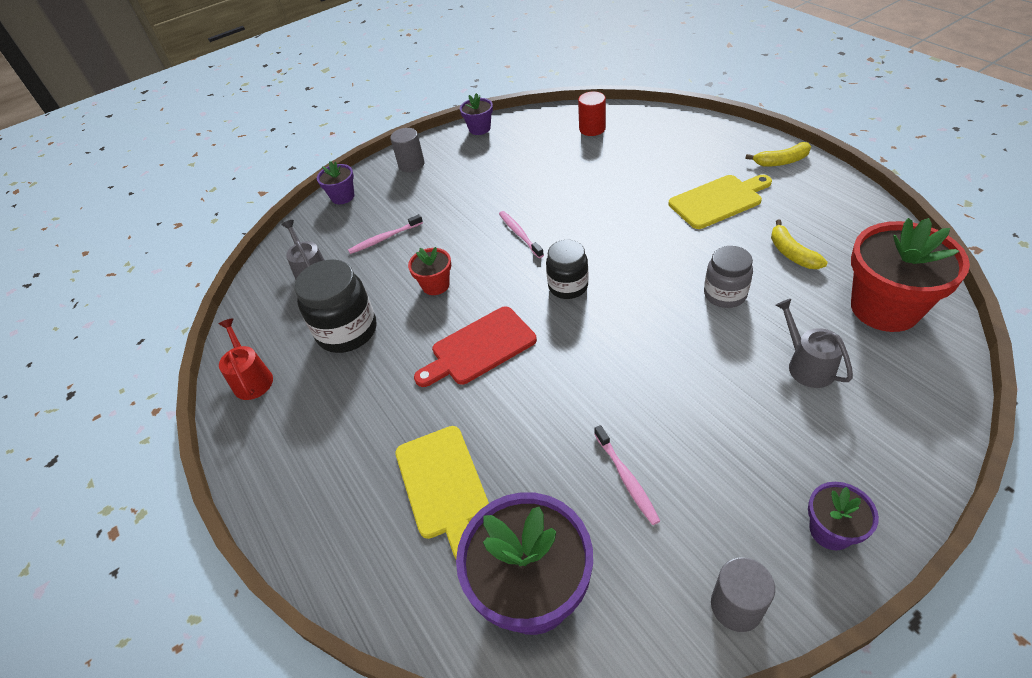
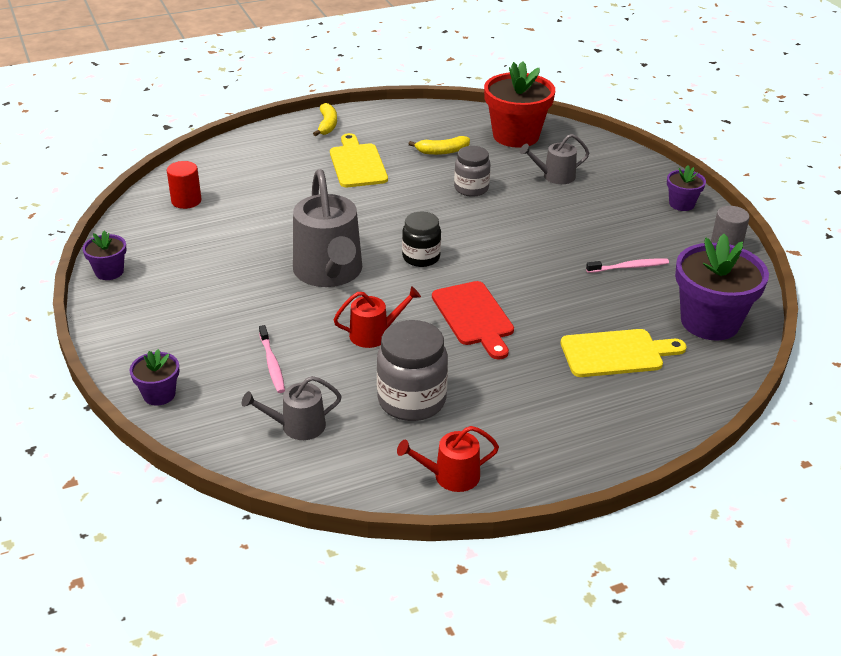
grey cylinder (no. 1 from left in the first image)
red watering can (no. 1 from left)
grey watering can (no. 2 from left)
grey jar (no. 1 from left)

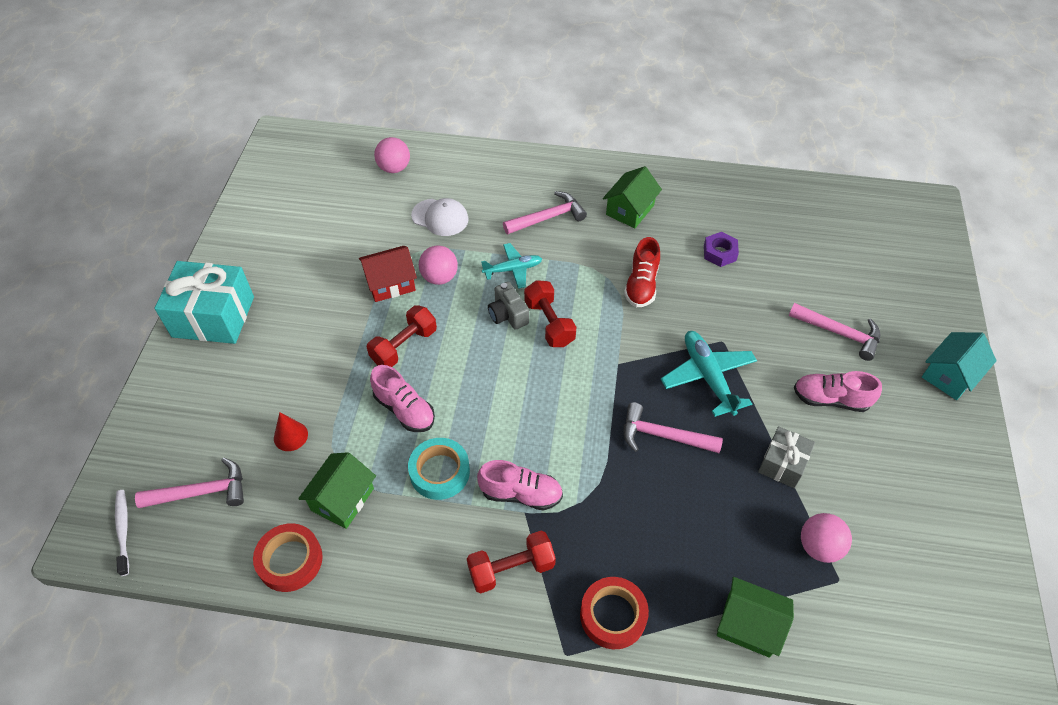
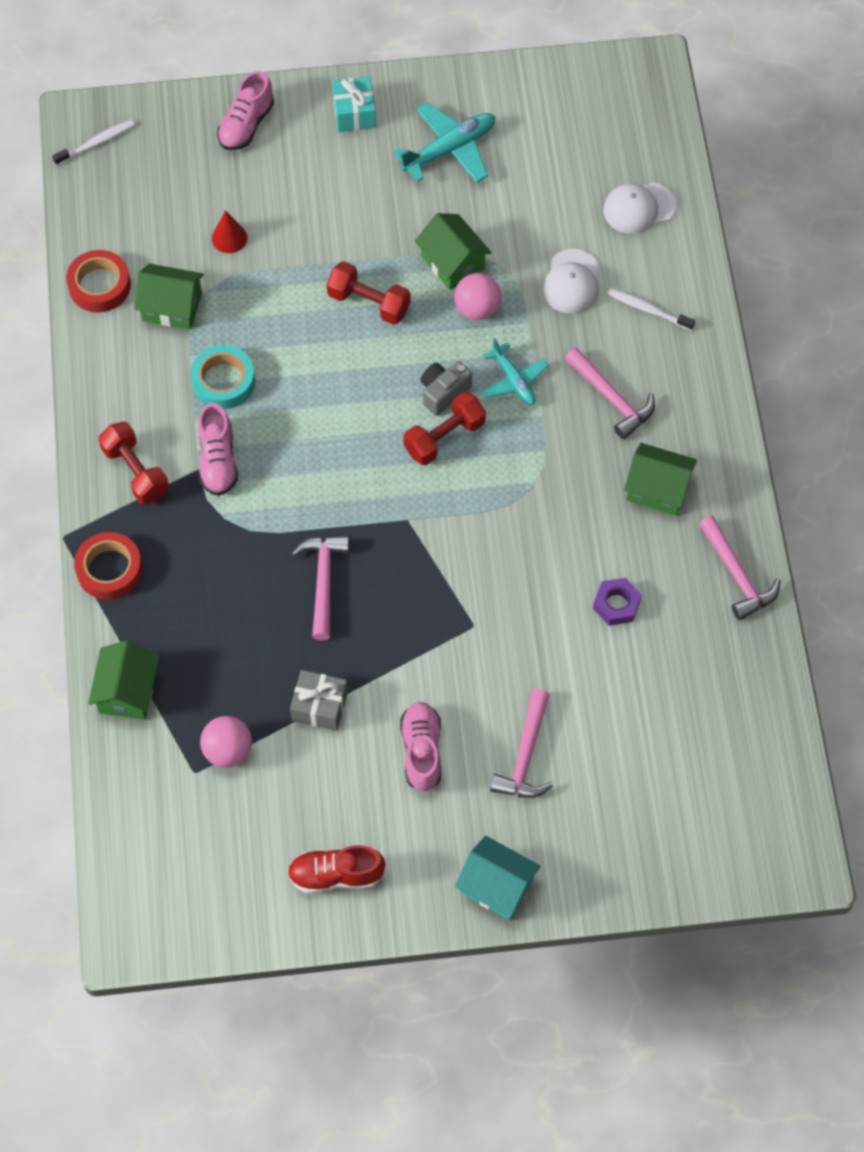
white toothbrush (no. 2 from left)
pink hammer (no. 4 from left)
pink shoe (no. 2 from left)
red shoe
turquoise plane (no. 1 from left)
white cap (no. 2 from left)
green house (no. 3 from left)
turquoise gift

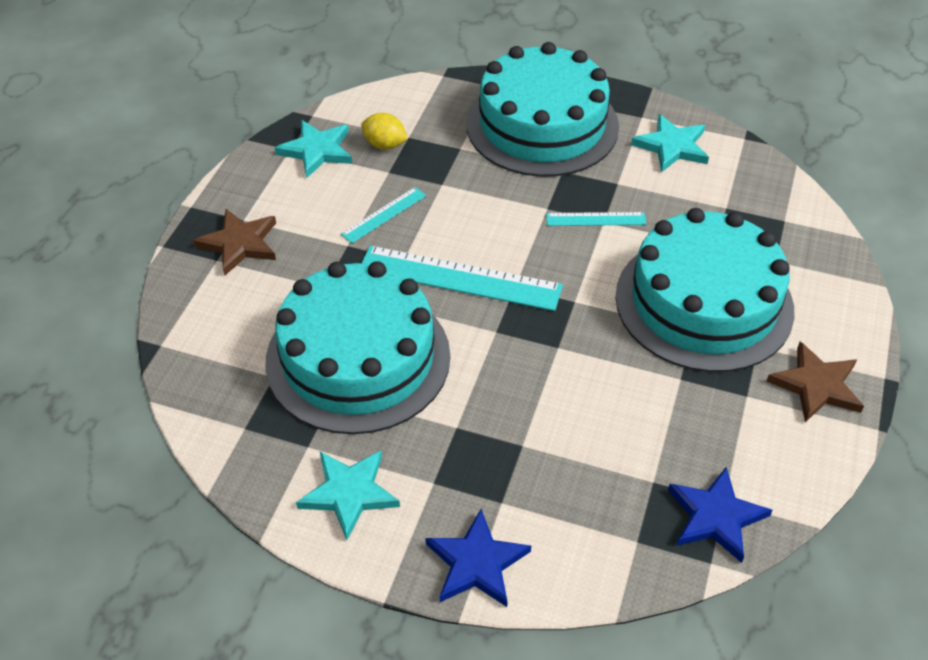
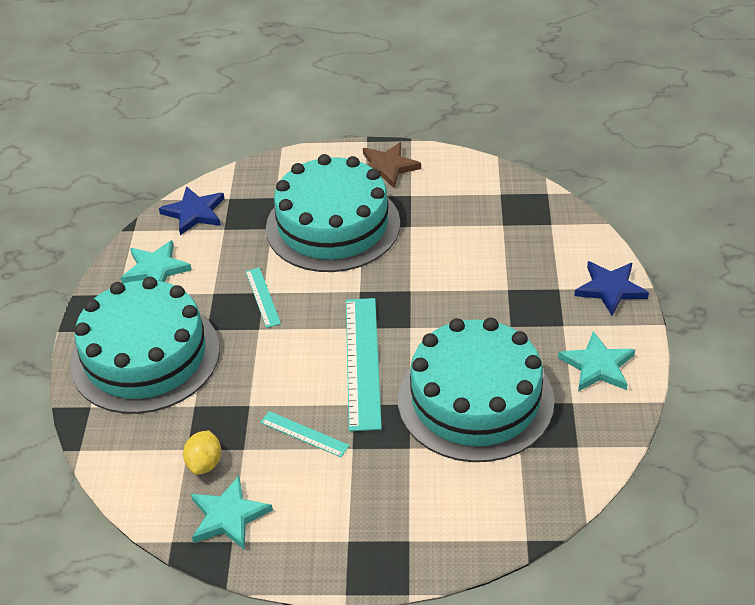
brown star (no. 1 from left in the first image)
blue star (no. 1 from left)

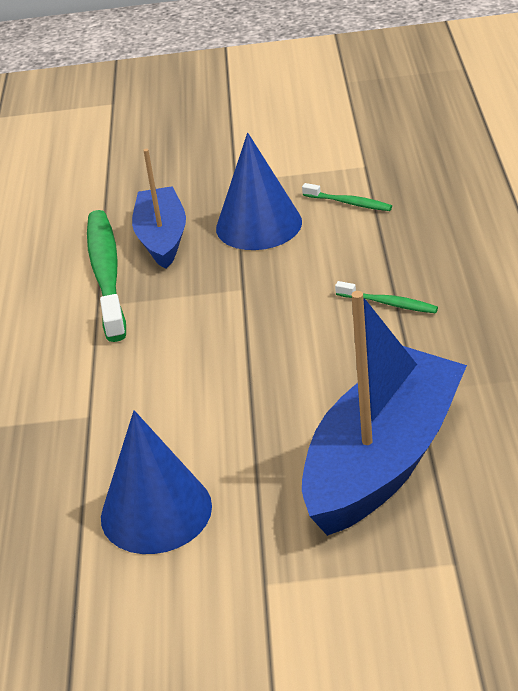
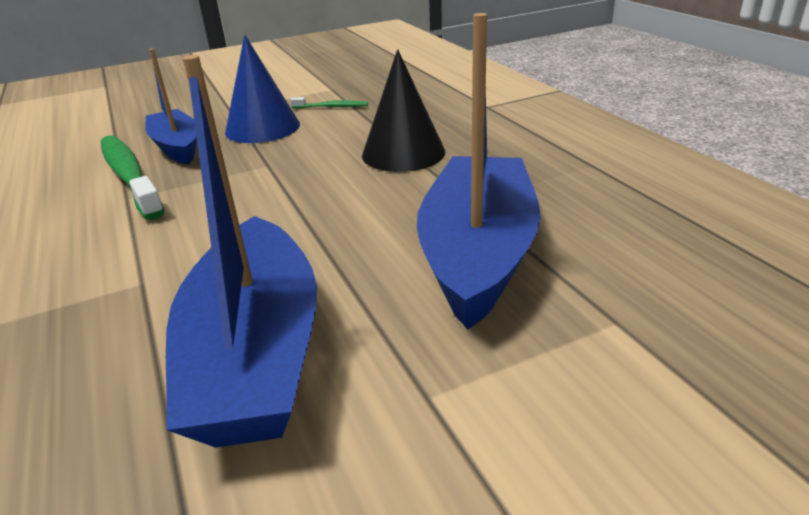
blue boat (no. 2 from left)
black cone

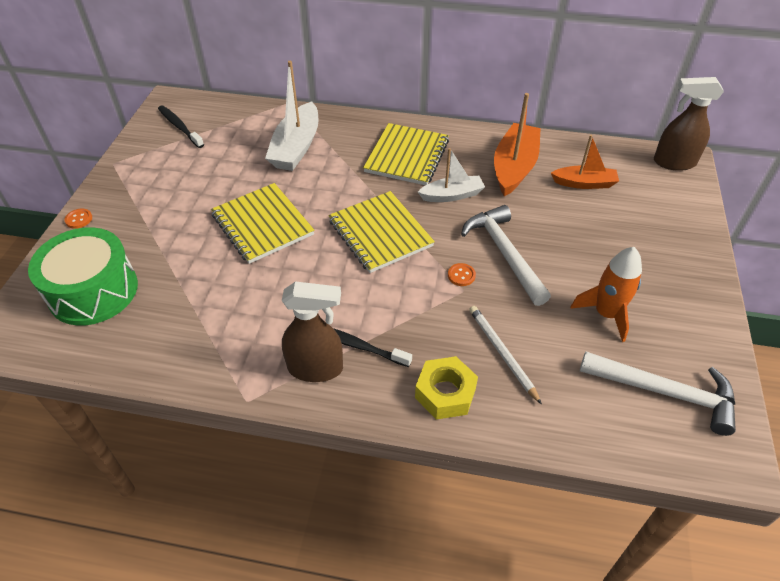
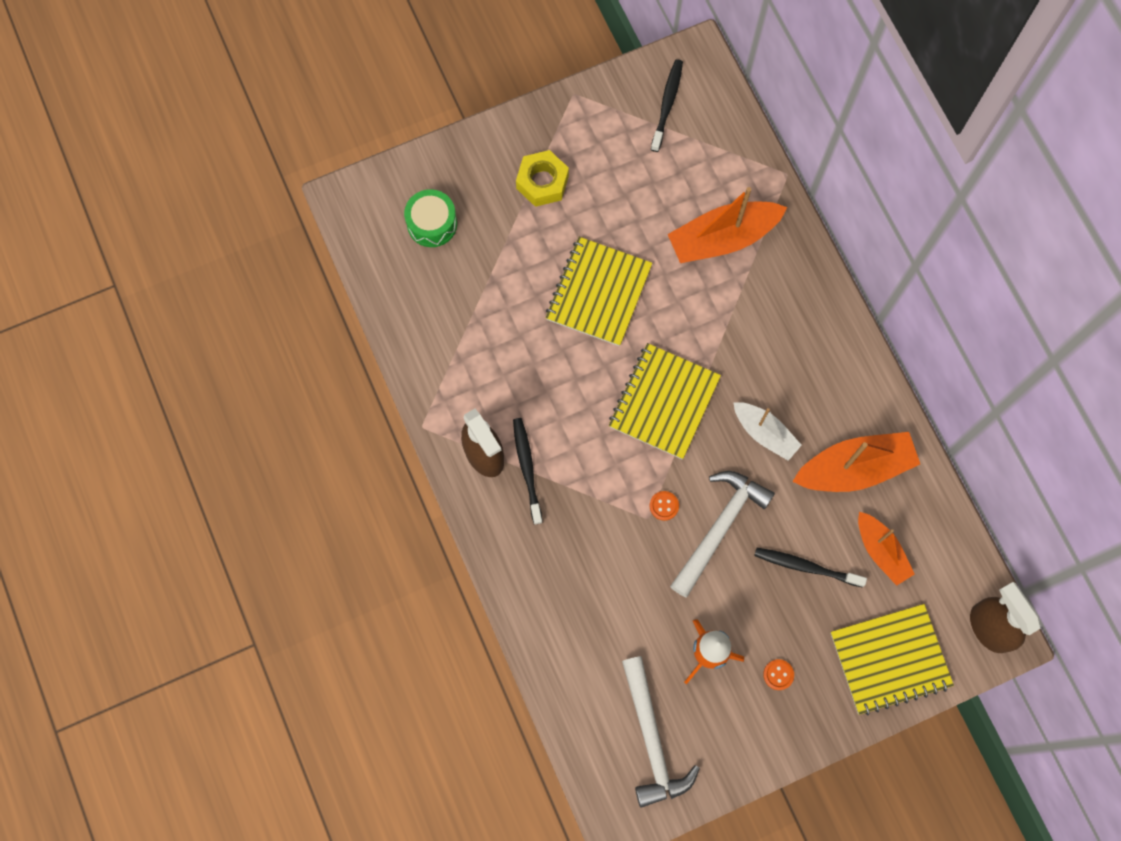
white pencil
black toothbrush (no. 3 from left)
orange button (no. 2 from left)
yellow notebook (no. 3 from left)
yellow nut
orange boat (no. 1 from left)
green drum

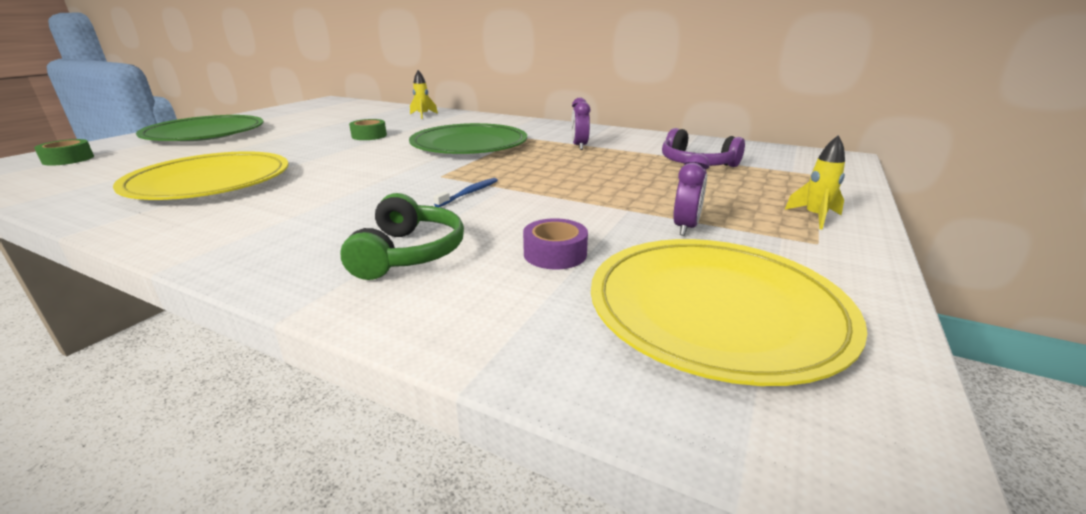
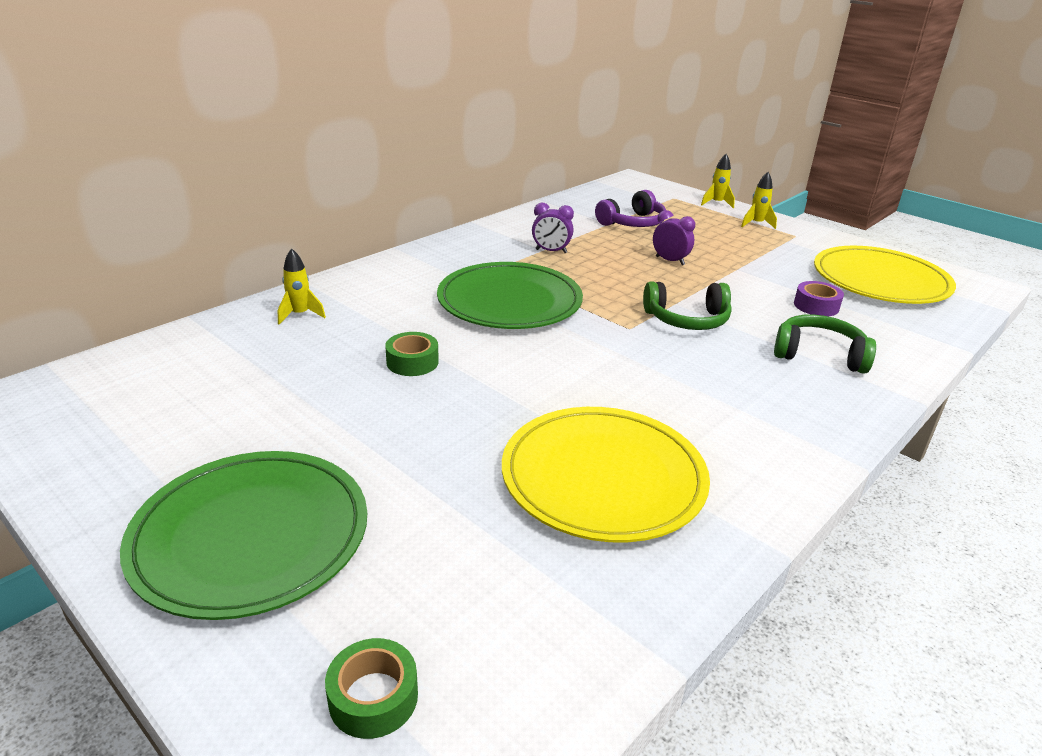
yellow rocket (no. 2 from left)
purple clock (no. 2 from left)
green headphones (no. 1 from left)

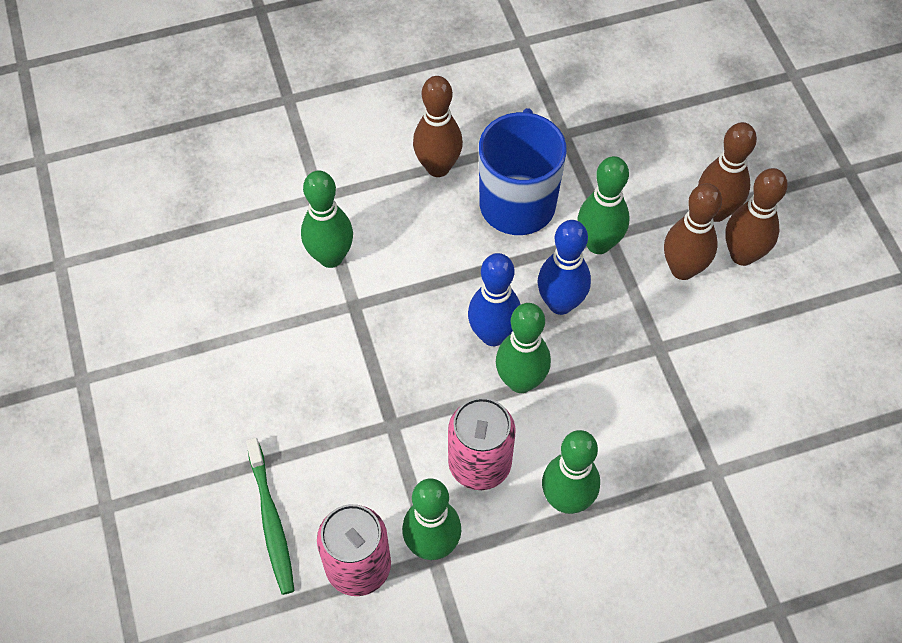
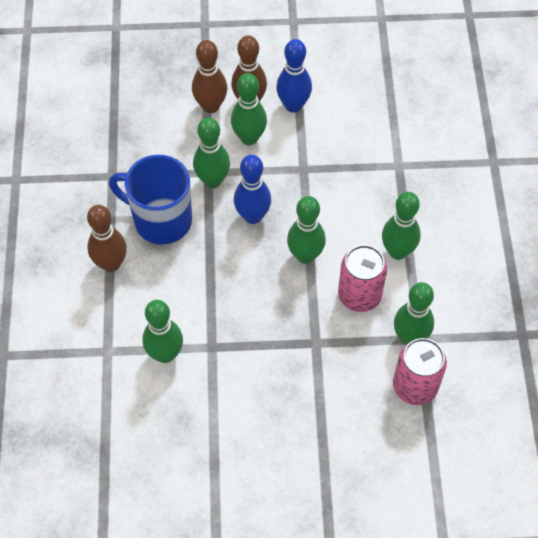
green toothbrush
blue bowling pin (no. 2 from left)
green bowling pin (no. 3 from left)

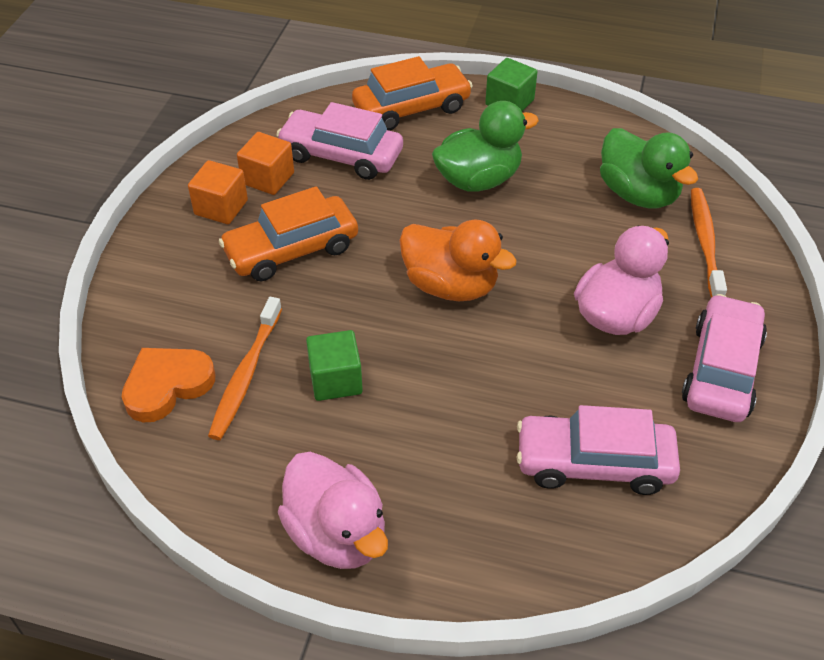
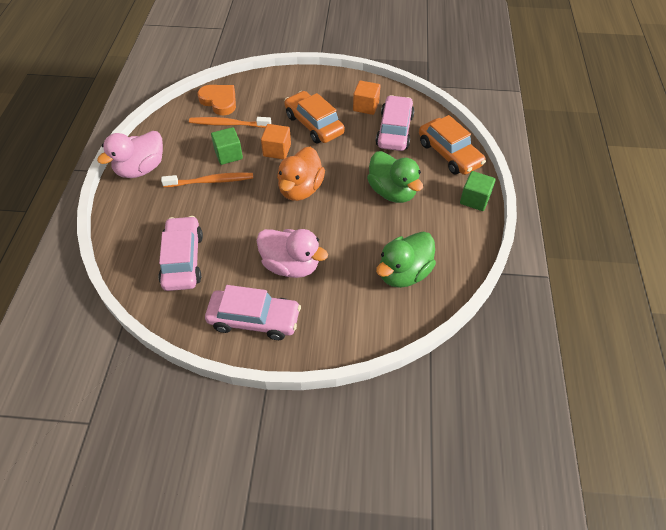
orange cube (no. 1 from left)
orange toothbrush (no. 1 from left)

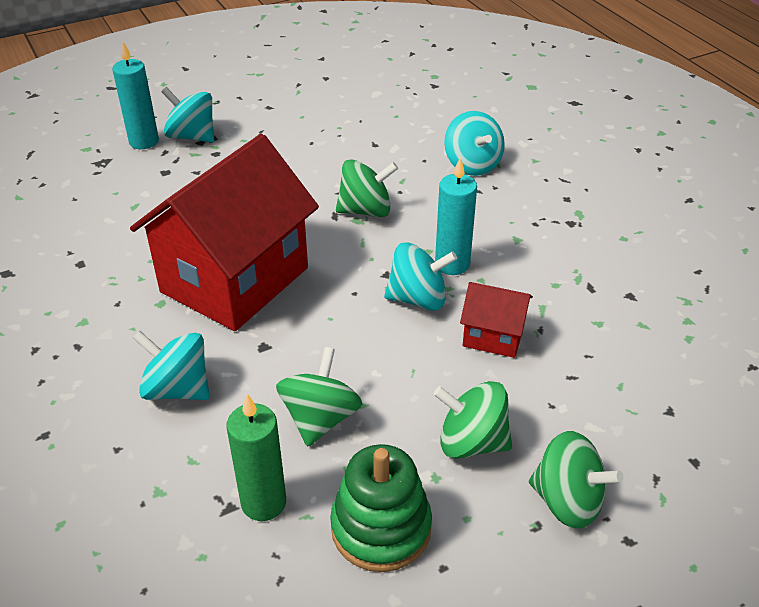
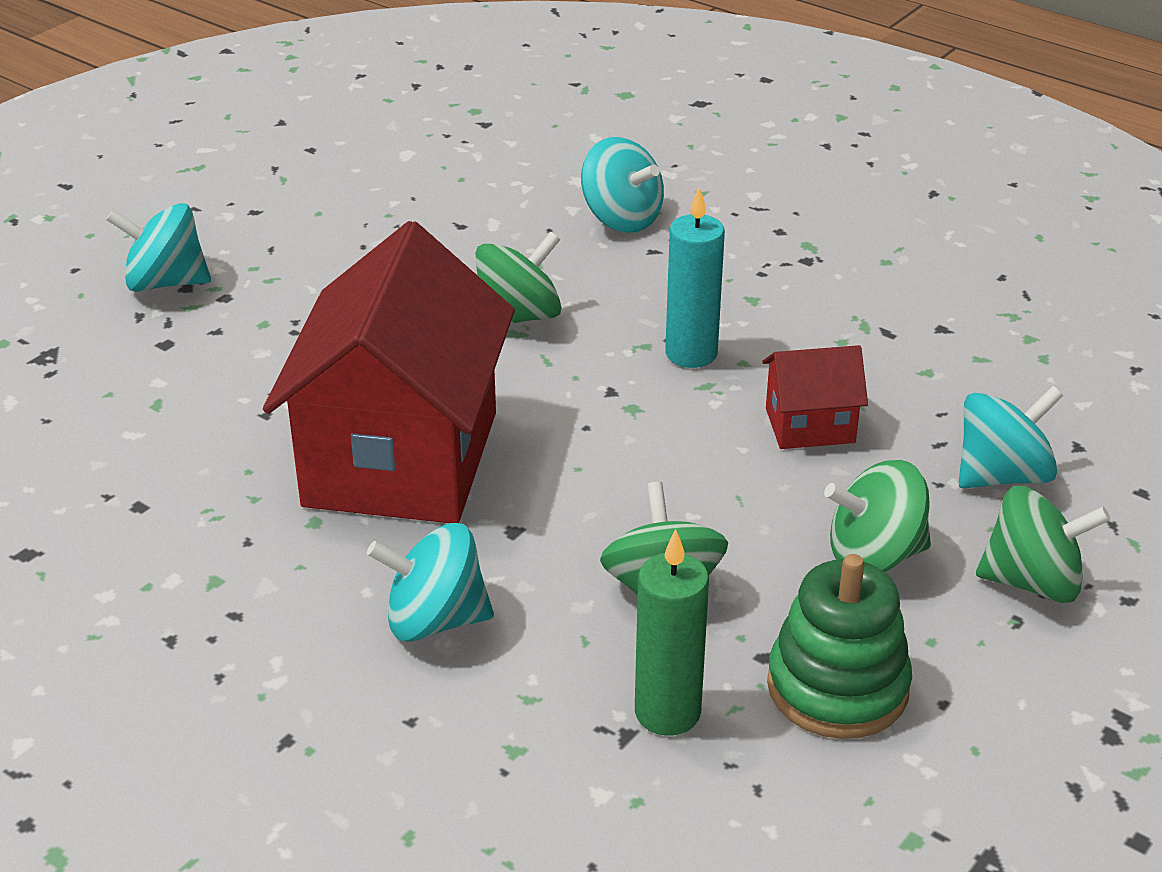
turquoise candle (no. 1 from left in the first image)
turquoise spinning top (no. 4 from left)

